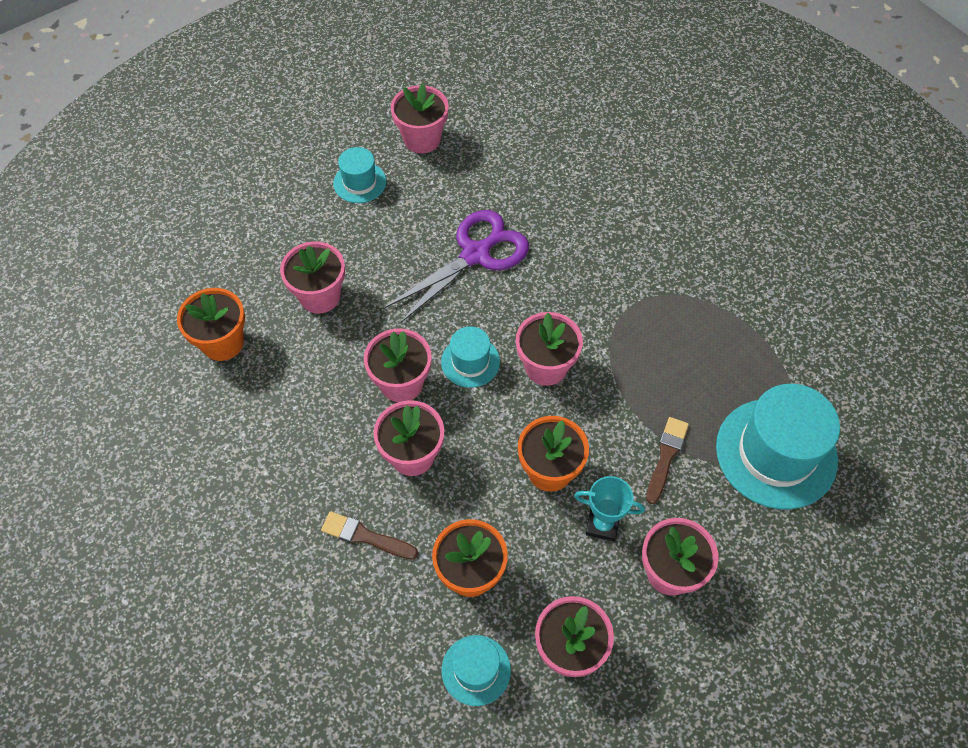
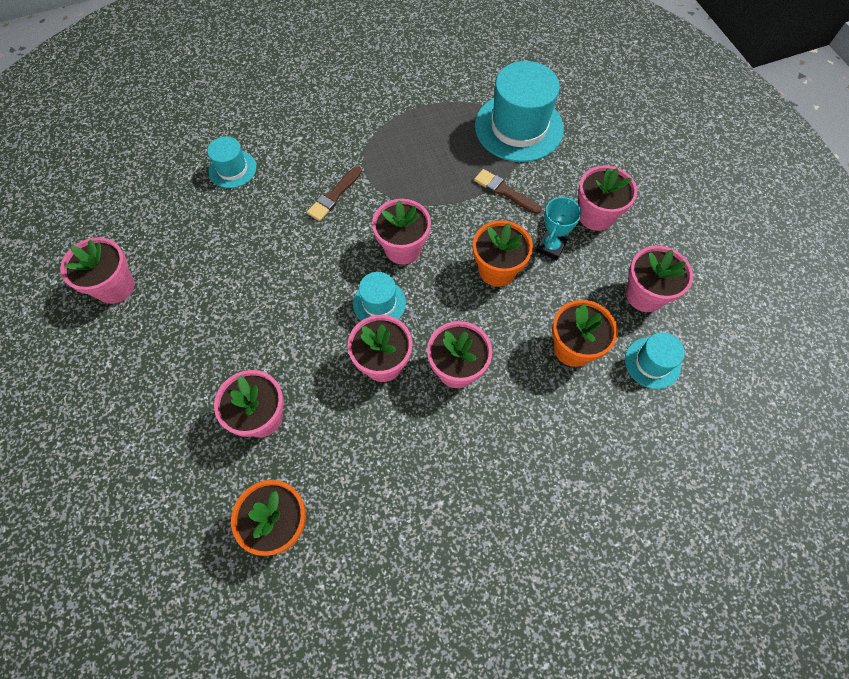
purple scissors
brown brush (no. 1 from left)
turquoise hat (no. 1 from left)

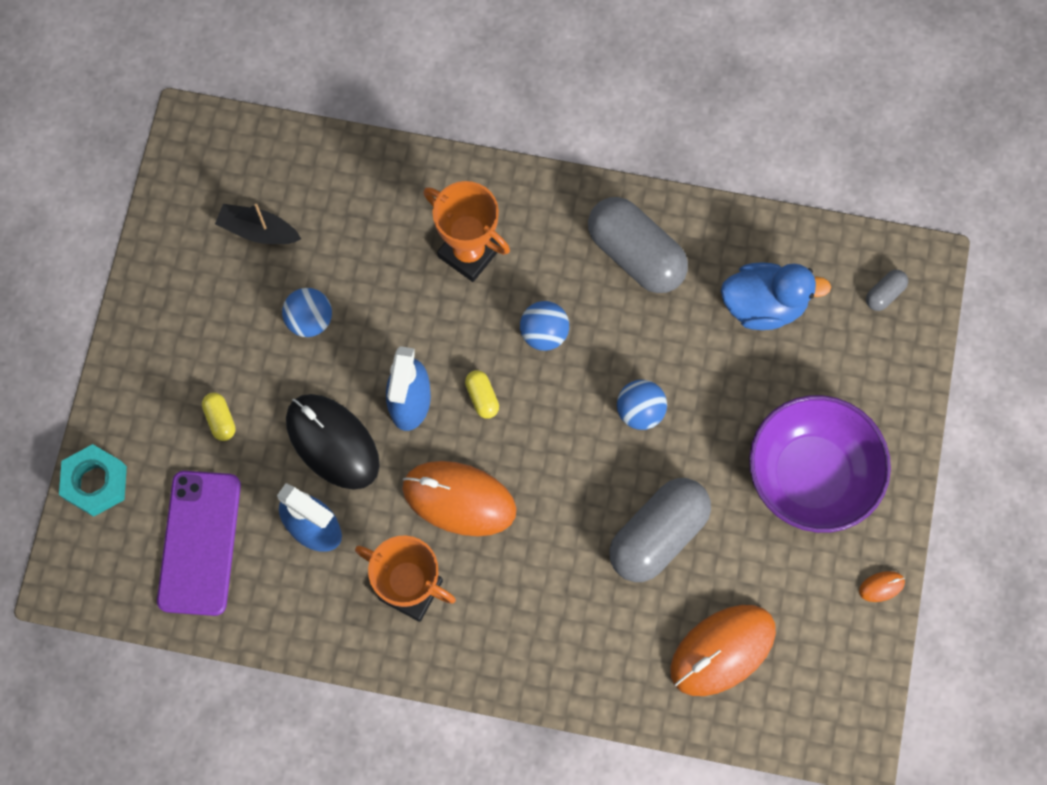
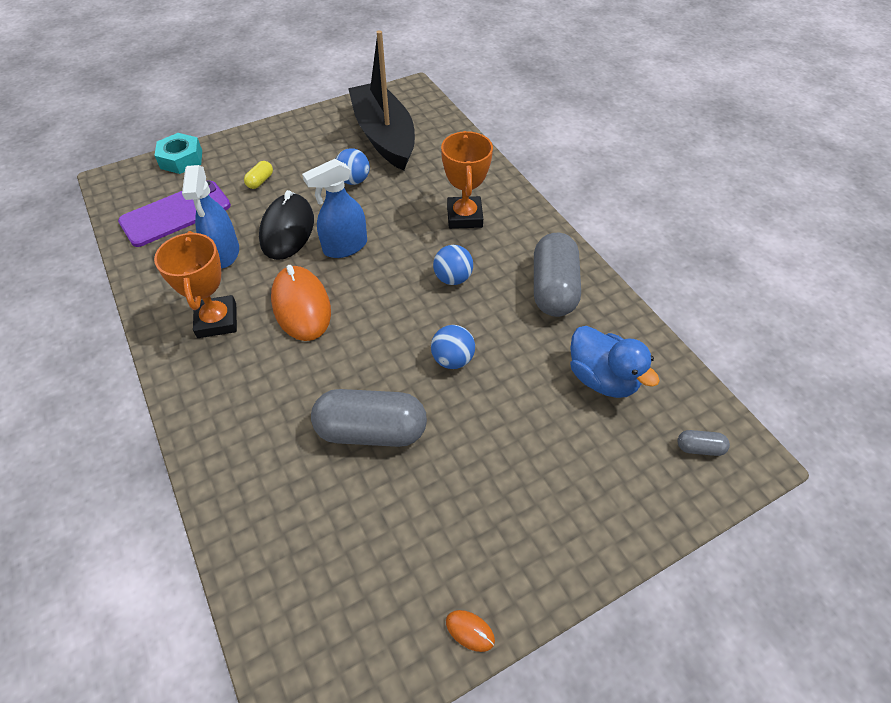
yellow capsule (no. 2 from left in the first image)
orange mouse (no. 2 from left in the first image)
purple bowl
black boat

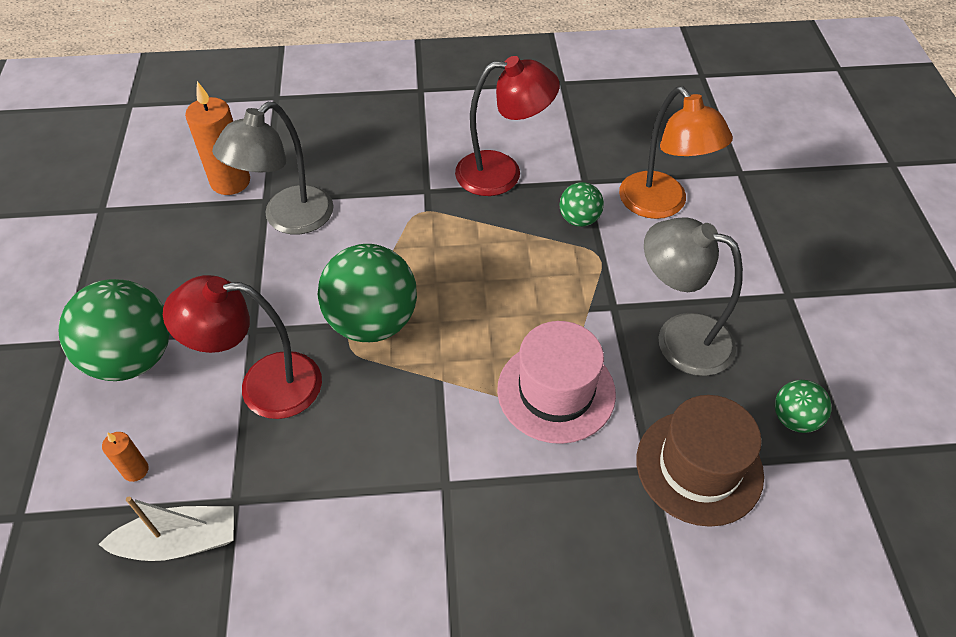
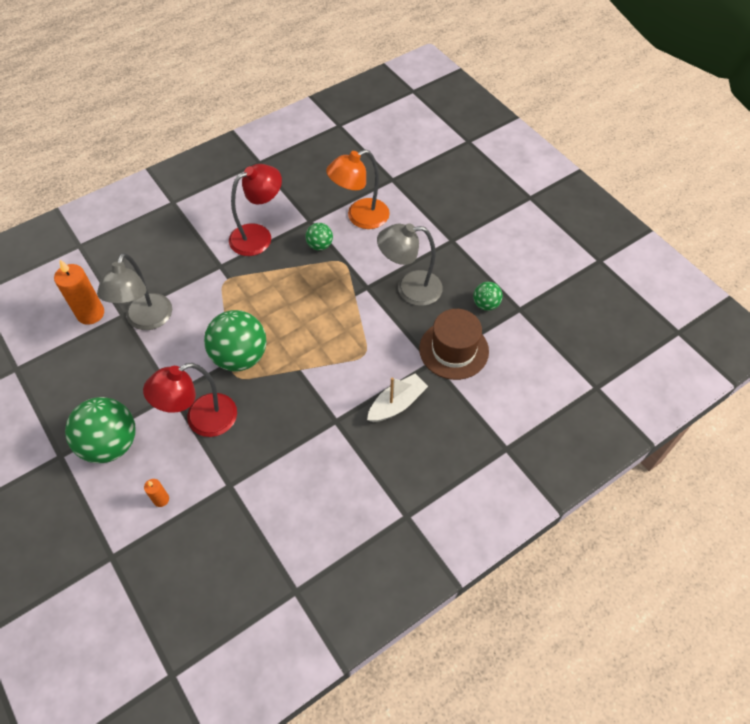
pink hat
white boat
orange lamp

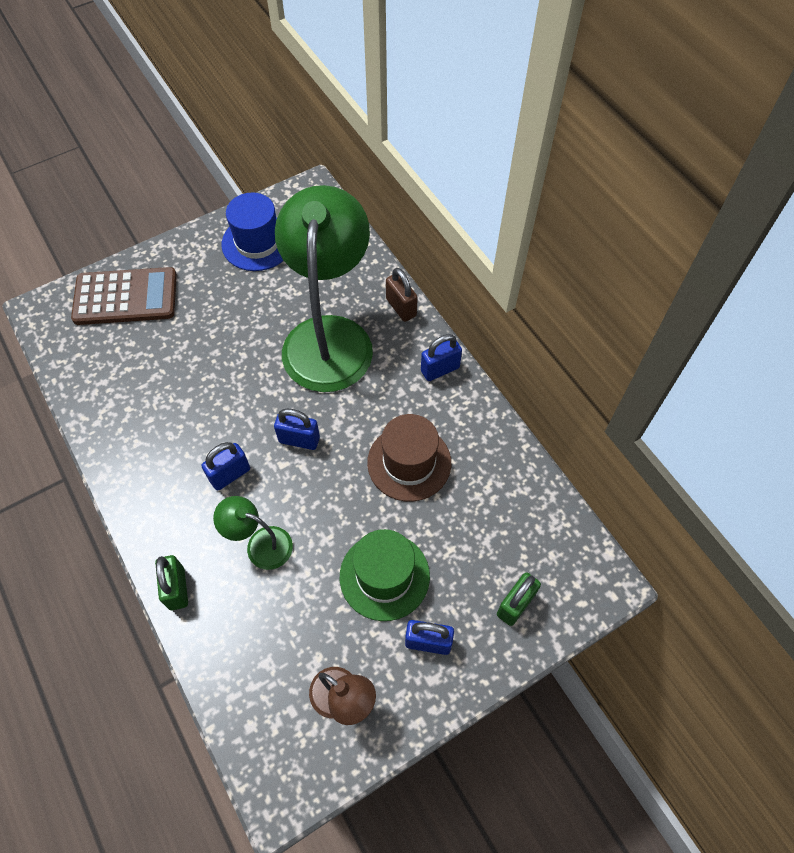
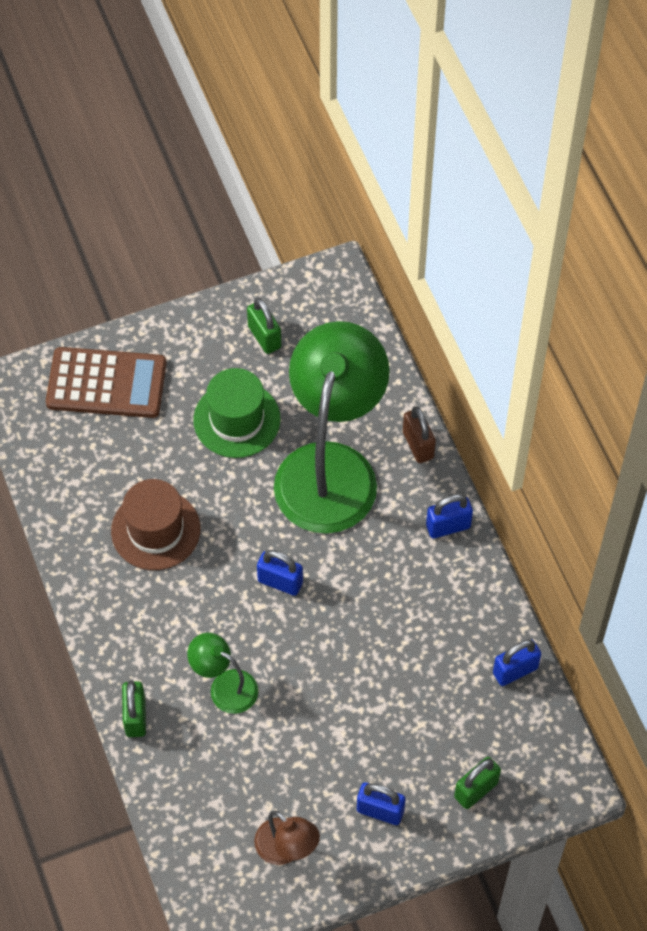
blue padlock (no. 4 from left)
green hat
brown hat
green padlock (no. 2 from left)

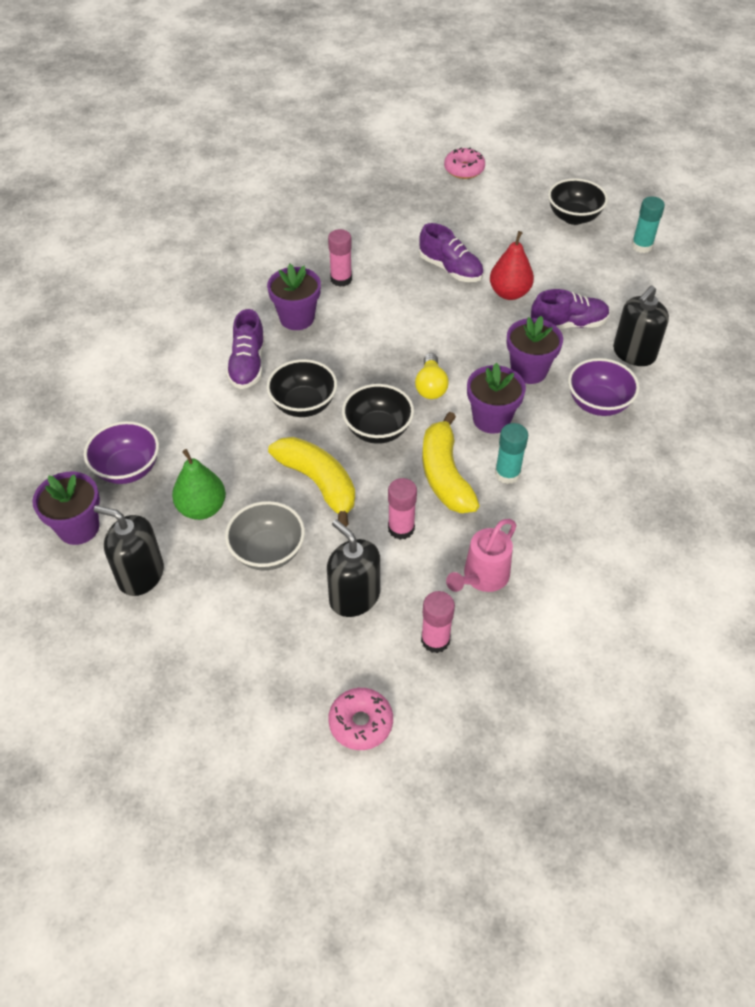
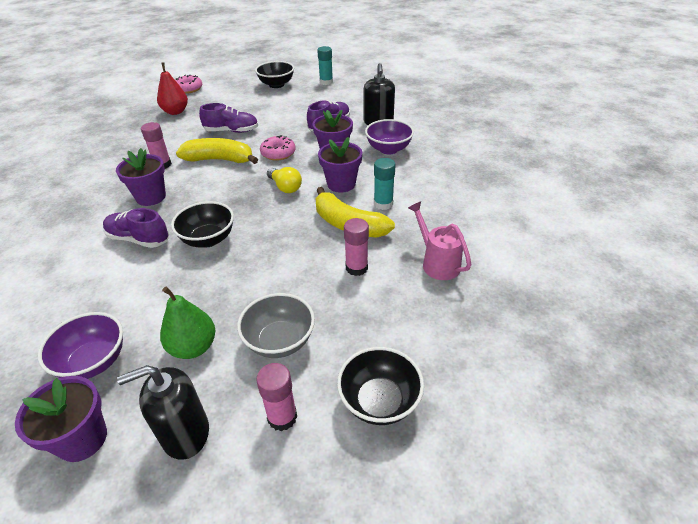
black soap dispenser (no. 2 from left in the first image)
yellow banana (no. 1 from left)
pink donut (no. 2 from left)
black bowl (no. 3 from left)
pink glue stick (no. 2 from left)
red pear
purple shoe (no. 1 from left)
pink watering can

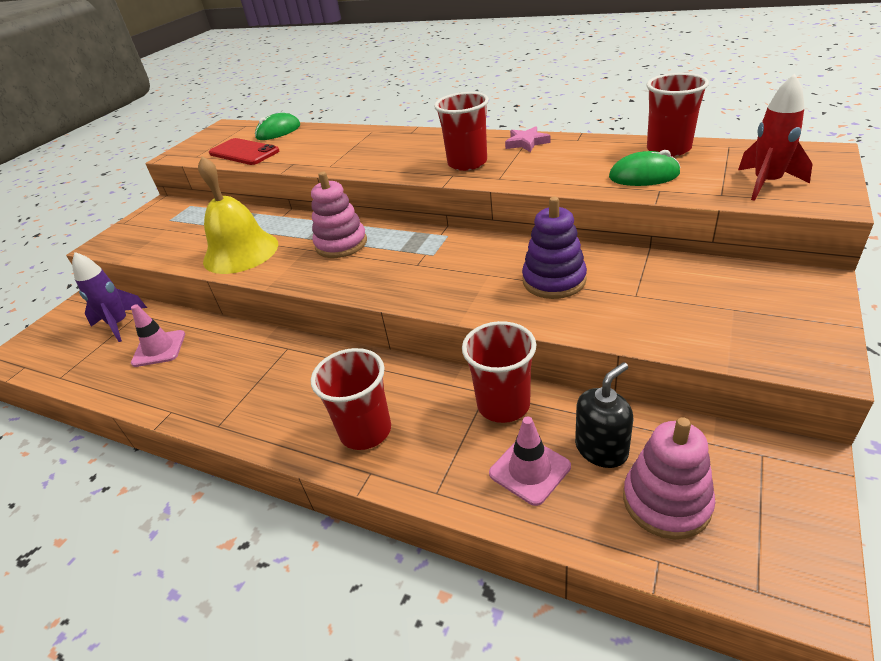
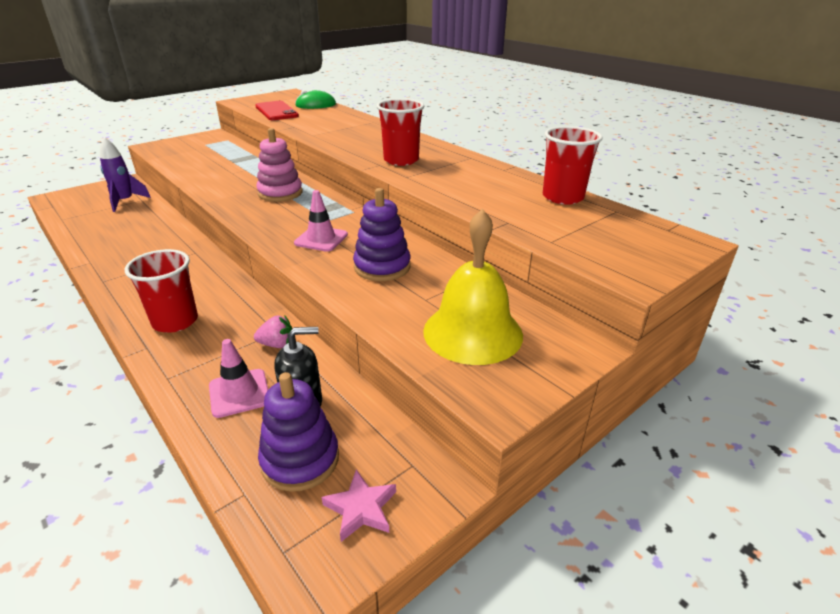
green mouse (no. 2 from left in the first image)
red rocket
pink traffic cone (no. 2 from left)
yellow bell
pink star
pink strawberry
purple stacking toy (no. 1 from left)

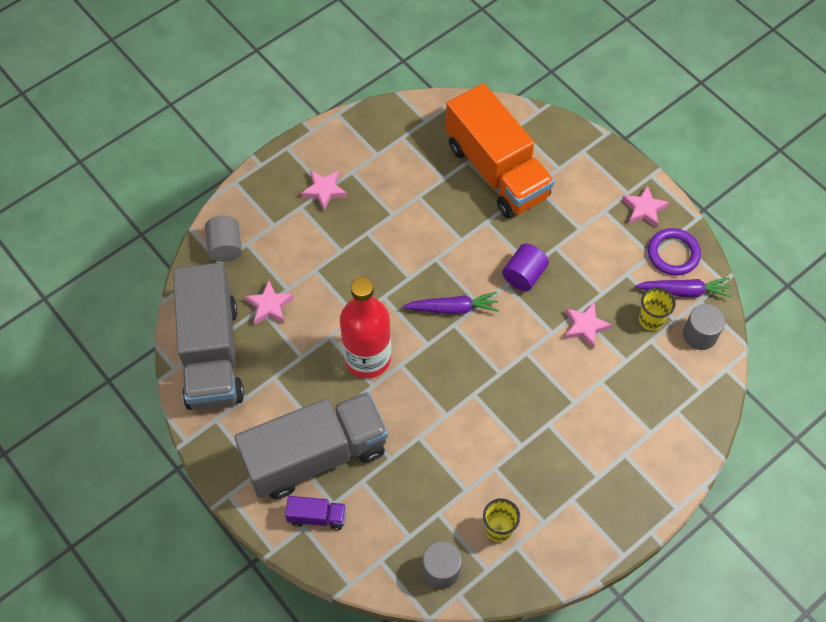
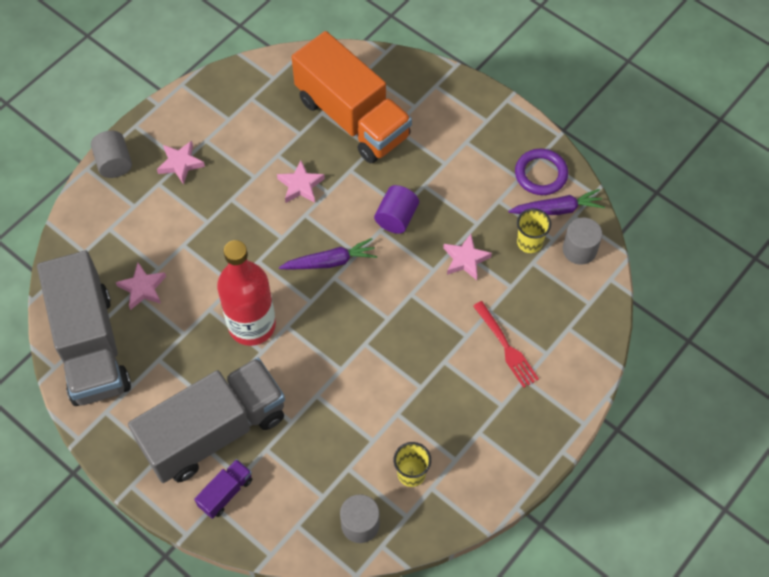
red fork
grey cylinder (no. 1 from left)
pink star (no. 3 from left)
purple truck

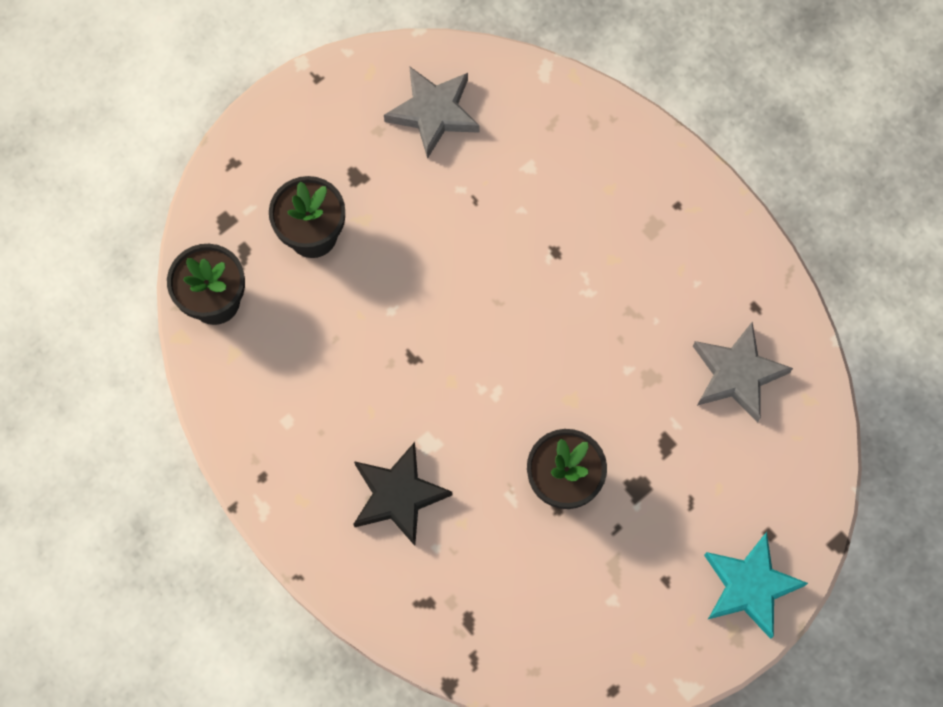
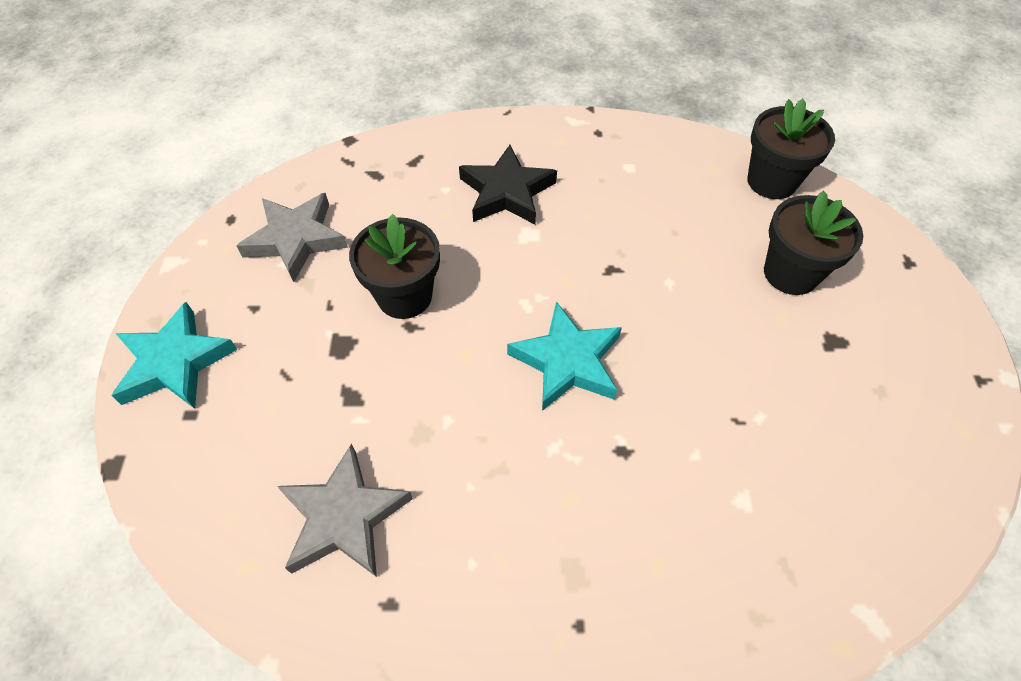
turquoise star (no. 2 from left)
grey star (no. 1 from left)

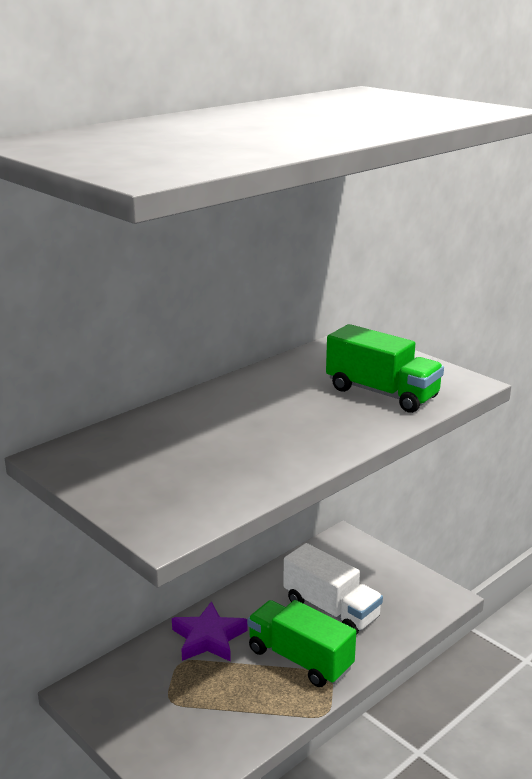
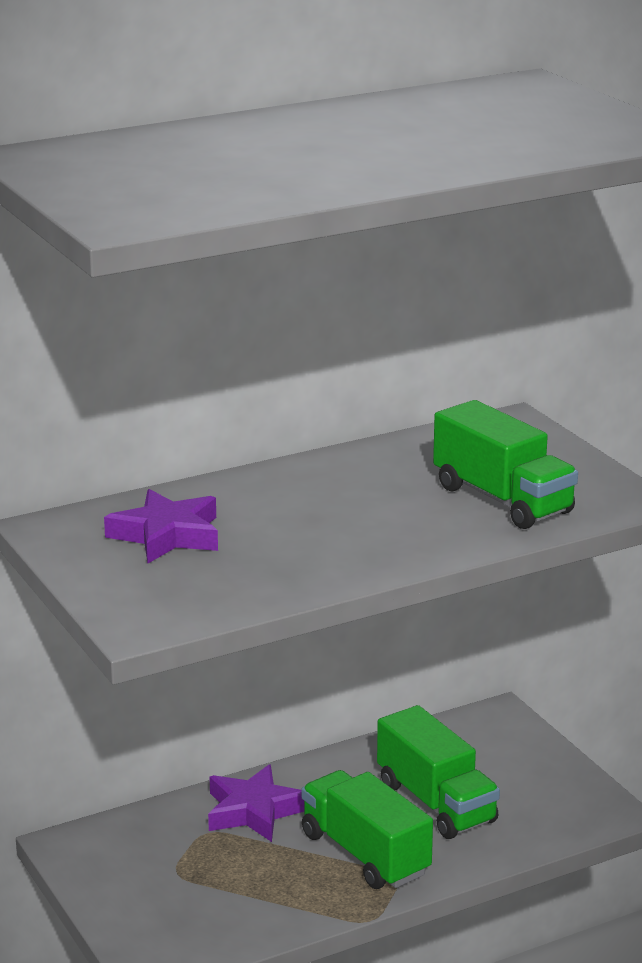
purple star (no. 1 from left)
green truck (no. 2 from left)

